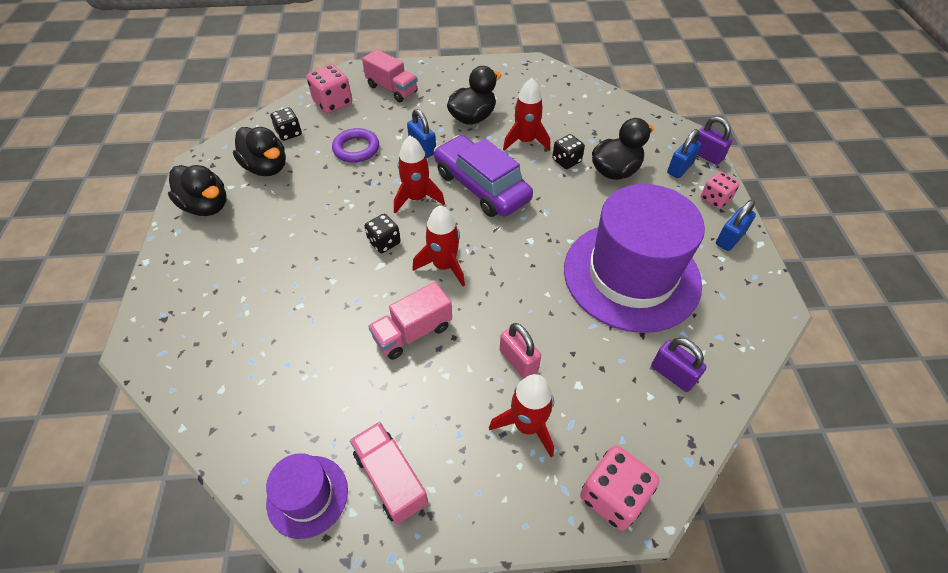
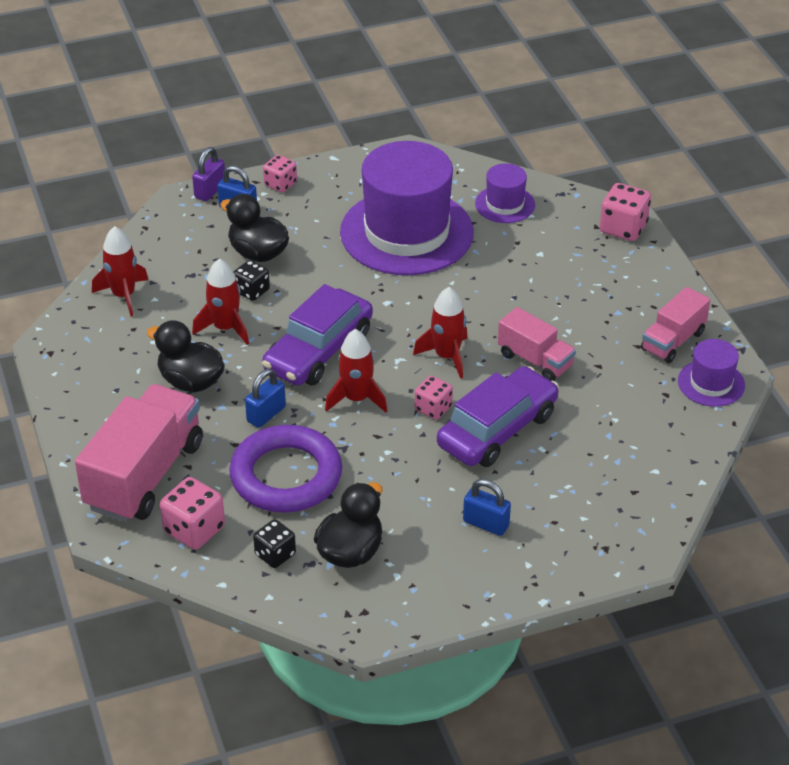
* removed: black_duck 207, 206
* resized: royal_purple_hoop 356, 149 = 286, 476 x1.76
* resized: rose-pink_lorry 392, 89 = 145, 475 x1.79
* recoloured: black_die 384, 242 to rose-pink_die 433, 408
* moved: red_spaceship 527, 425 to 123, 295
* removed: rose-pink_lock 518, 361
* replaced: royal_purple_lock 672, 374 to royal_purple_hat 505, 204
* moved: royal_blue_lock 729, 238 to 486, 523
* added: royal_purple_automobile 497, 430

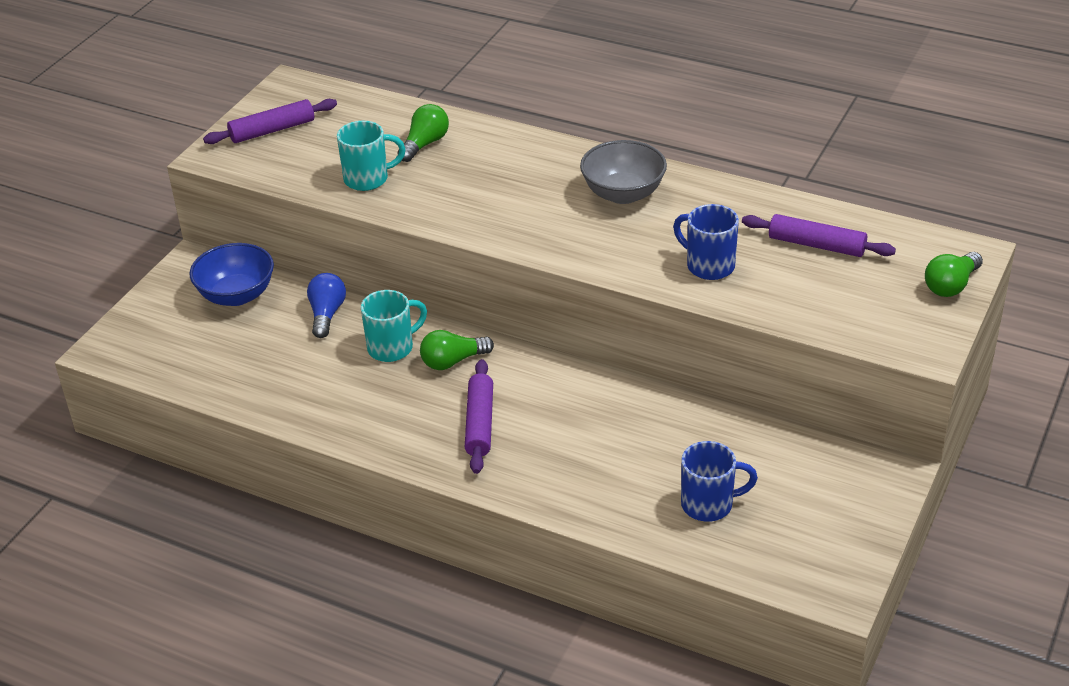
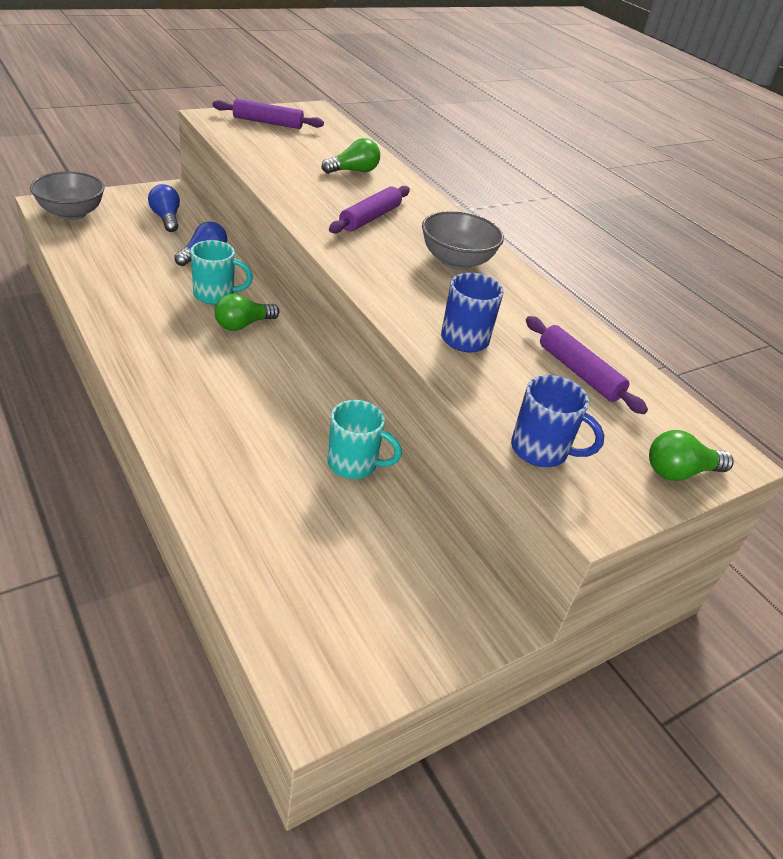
* replaced: royal_blue_deep_dish 236, 295 to royal_blue_bulb 166, 218
* moved: aqua_tea_mug 368, 179 to 354, 464
* turned: green_bulb 453, 361 = 243, 325 45 degrees counterclockwise
* moved: royal_purple_pastry_roller 480, 423 to 370, 218
* moved: royal_blue_tea_mug 709, 504 to 541, 451
* added: ash-grey_deep_dish 71, 213

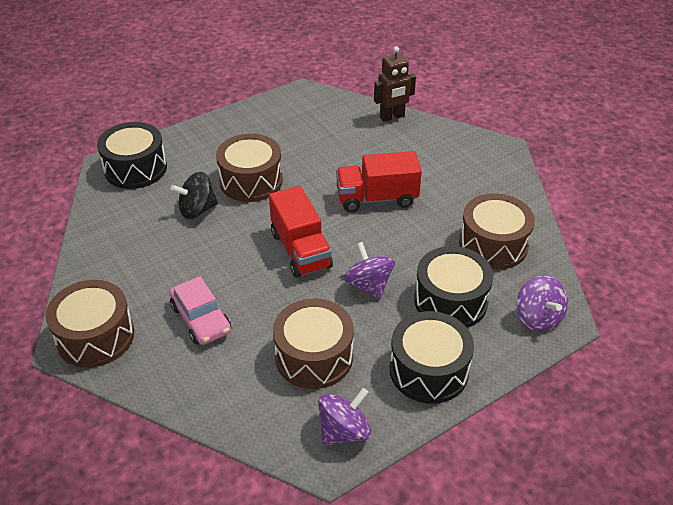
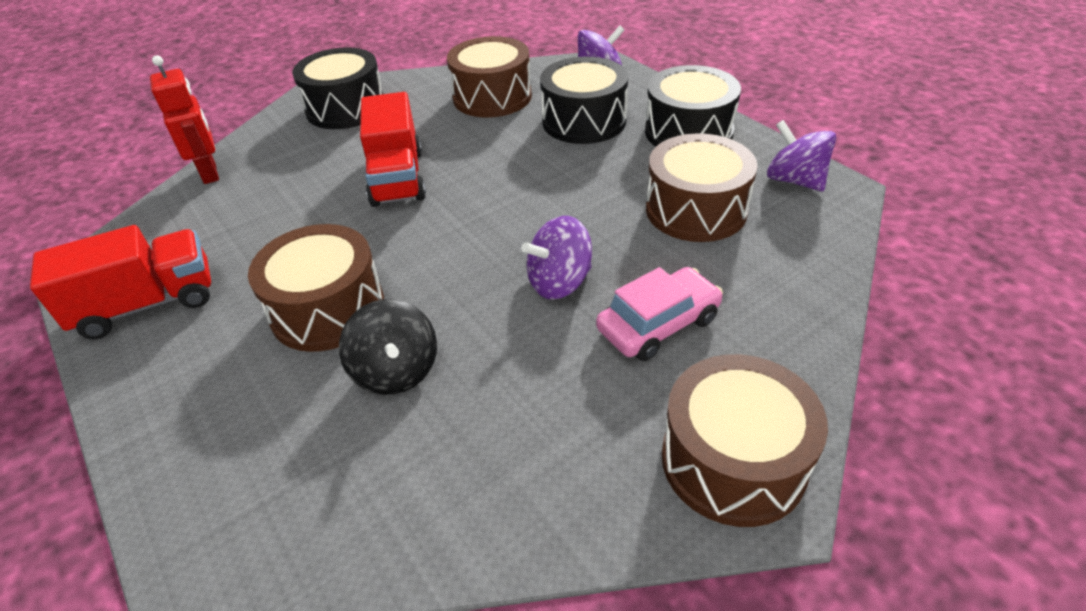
* moved: black_toy_drum 135, 168 to 346, 108
* moved: red_lorry 300, 250 to 147, 304
* moved: royal_purple_toy_top 368, 285 to 559, 282
* recoloured: russet_robot 392, 117 to red_robot 210, 173

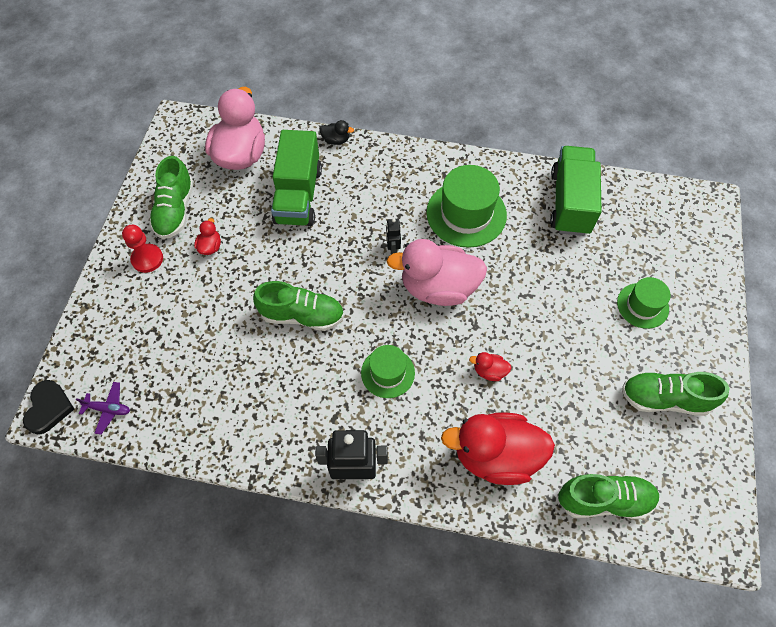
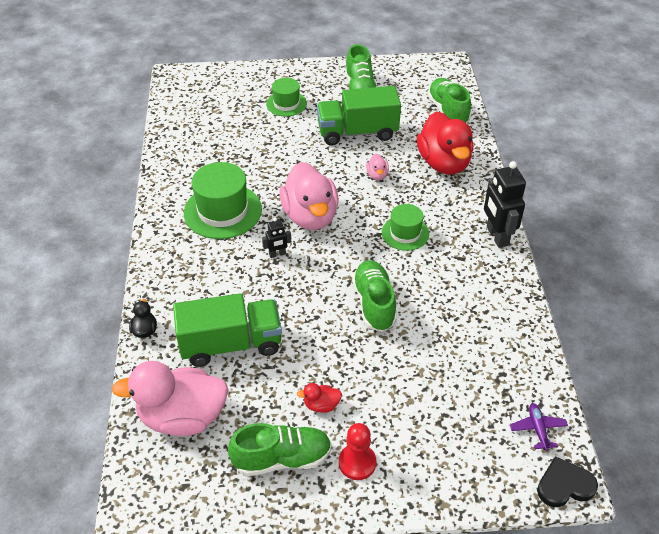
* recoloured: red_duck 489, 371 to rose-pink_duck 377, 175
* moved: green_lorry 570, 203 to 357, 132

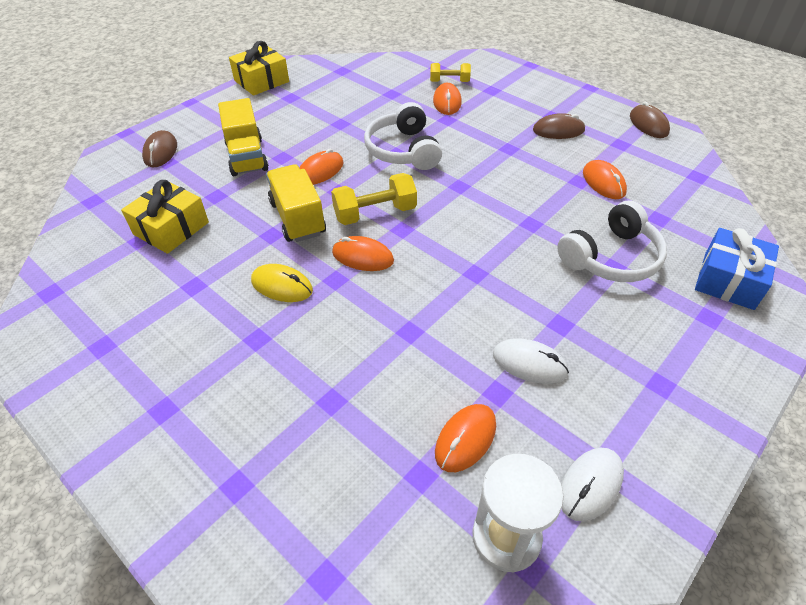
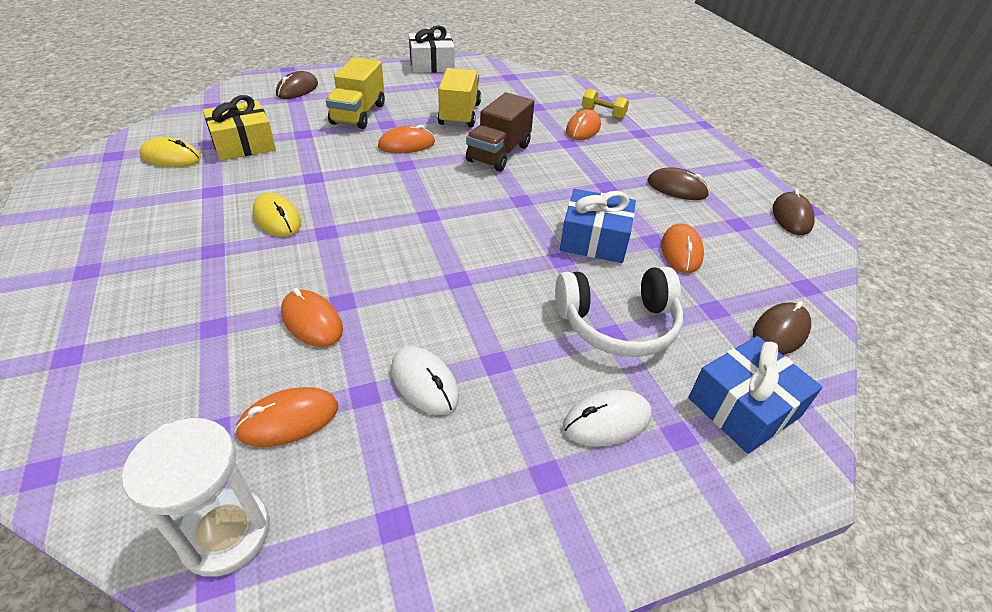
* recoloured: bright_yellow_present 261, 81 to pure_white_present 431, 65
* moved: bright_yellow_lorry 297, 218 to 459, 114
* removed: bright_yellow_free_weight 375, 213
* moved: orange-coloured_mouse 363, 257 to 312, 321
* replaced: pure_white_headset 404, 150 to russet_lorry 499, 153
* moved: pure_white_mouse 590, 485 to 607, 421
* added: bright_yellow_mouse 171, 157
* added: royal_blue_present 594, 240
* added: russet_mouse 780, 332

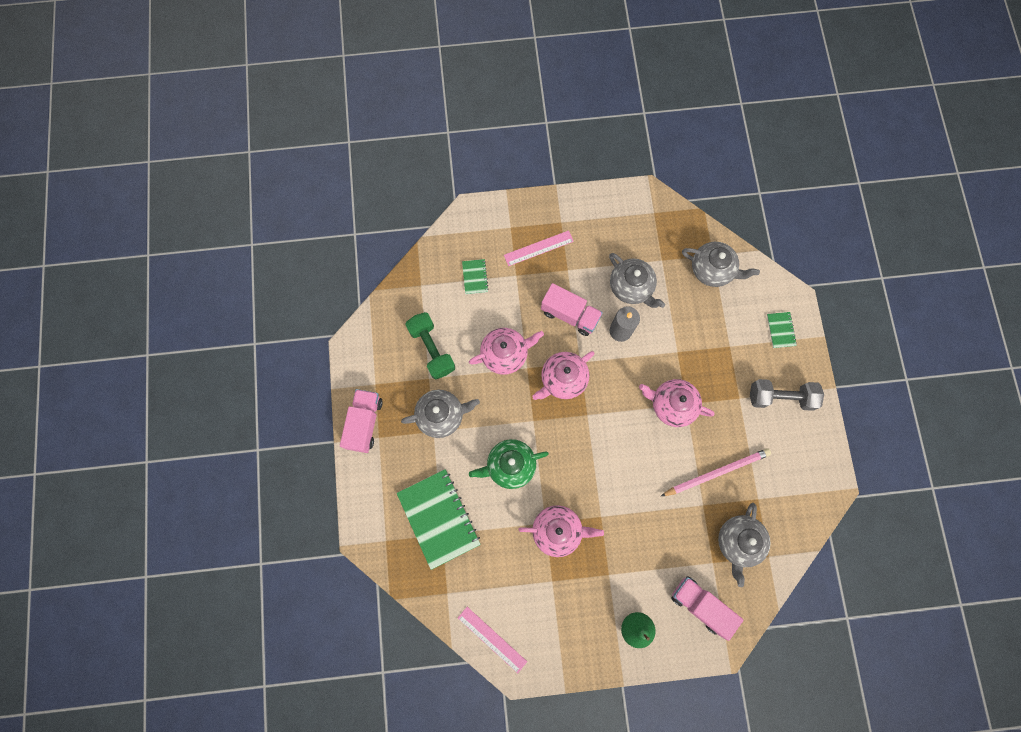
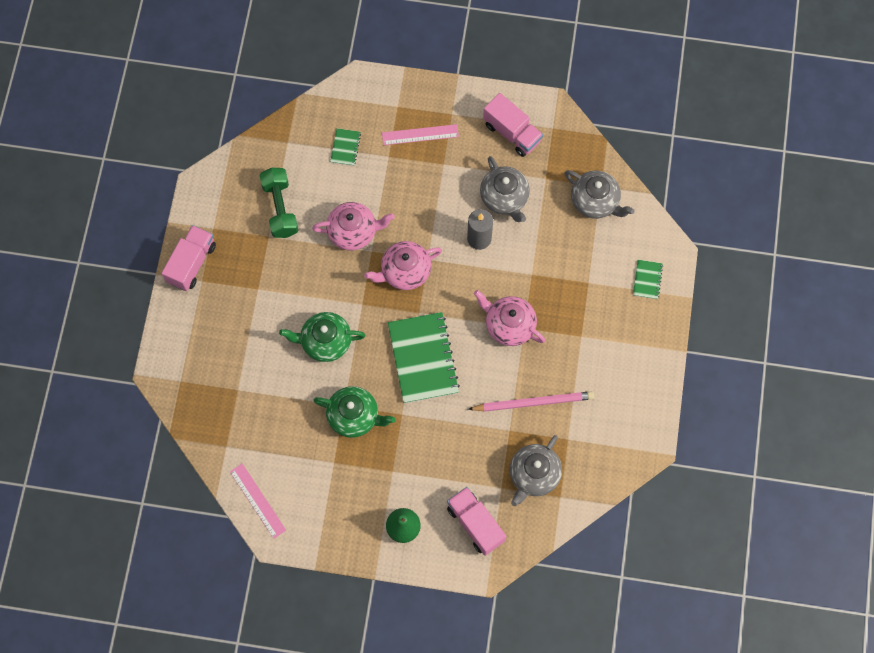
* moved: green_notepad 438, 518 to 423, 358
* removed: ash-grey_teapot 441, 415
* recoloured: rose-pink_teapot 558, 530 to green_teapot 354, 416
* moved: rose-pink_lorry 570, 315 to 512, 133
* removed: ash-grey_free_weight 780, 397

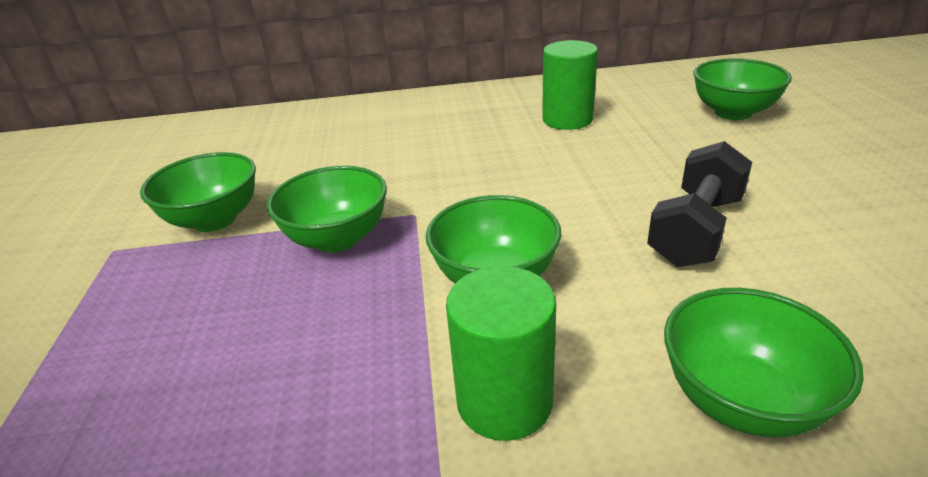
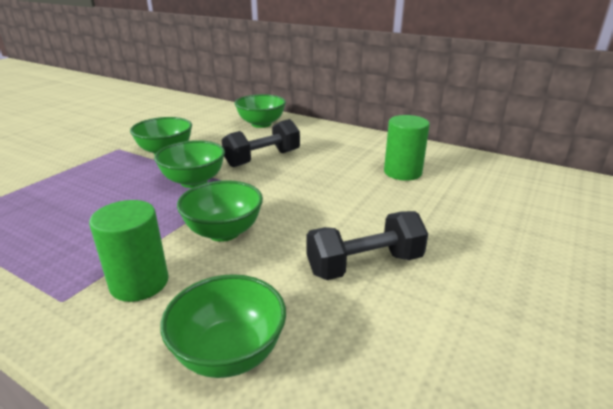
* moved: green_deep_dish 733, 112 to 261, 124
* added: black_free_weight 262, 158

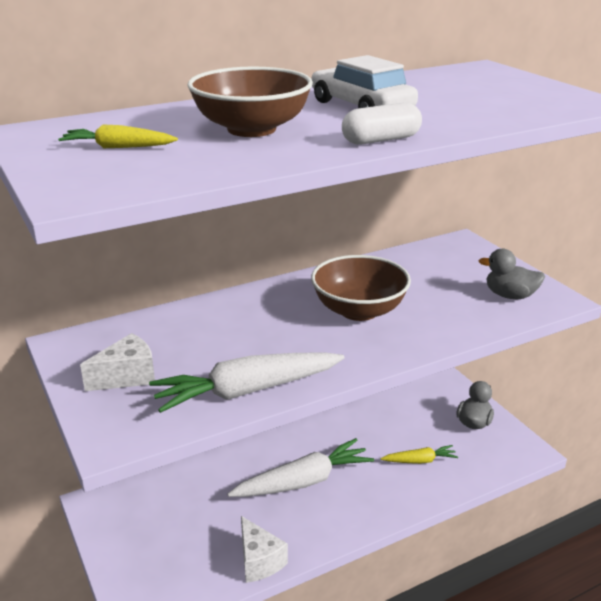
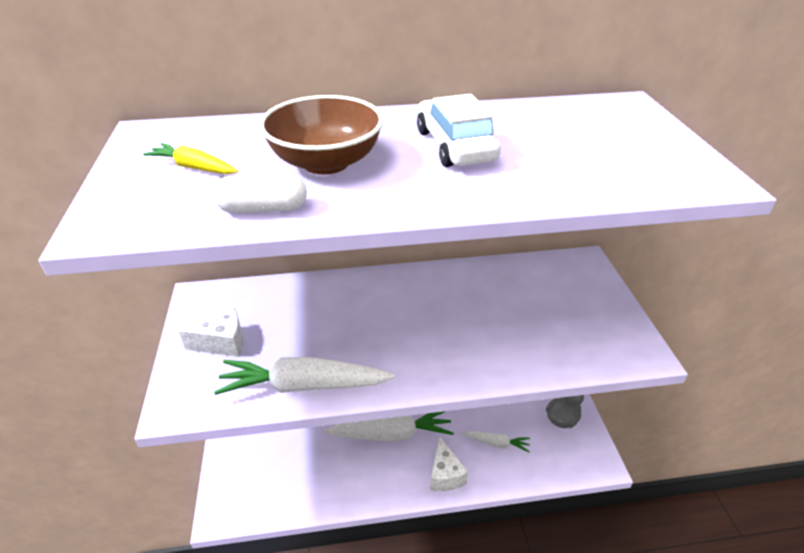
* moved: pure_white_piece_of_cheese 259, 561 to 445, 475
* removed: russet_deep_dish 359, 310
* moved: pure_white_pill_shape 381, 140 to 263, 209
* recoloured: bright_yellow_carrot 420, 461 to pure_white_carrot 496, 443
* removed: ash-grey_duck 510, 296

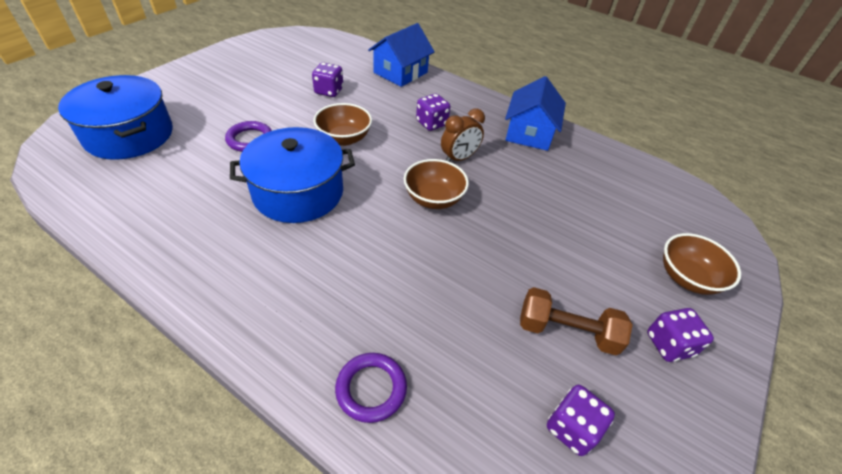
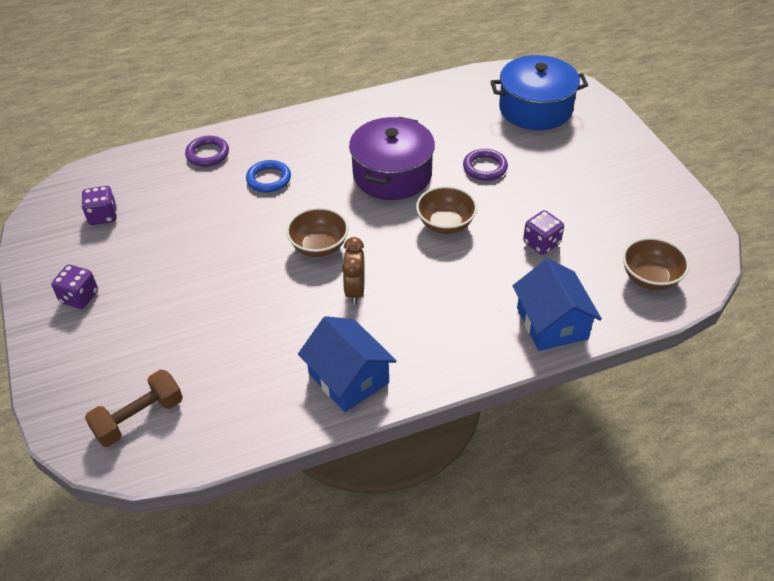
* recoloured: royal_blue_stockpot 298, 192 to royal_purple_stockpot 392, 175
* removed: royal_purple_die 431, 123
* moved: russet_free_weight 567, 331 to 139, 418
* moved: russet_deep_dish 686, 278 to 650, 278
* added: royal_blue_hoop 269, 179

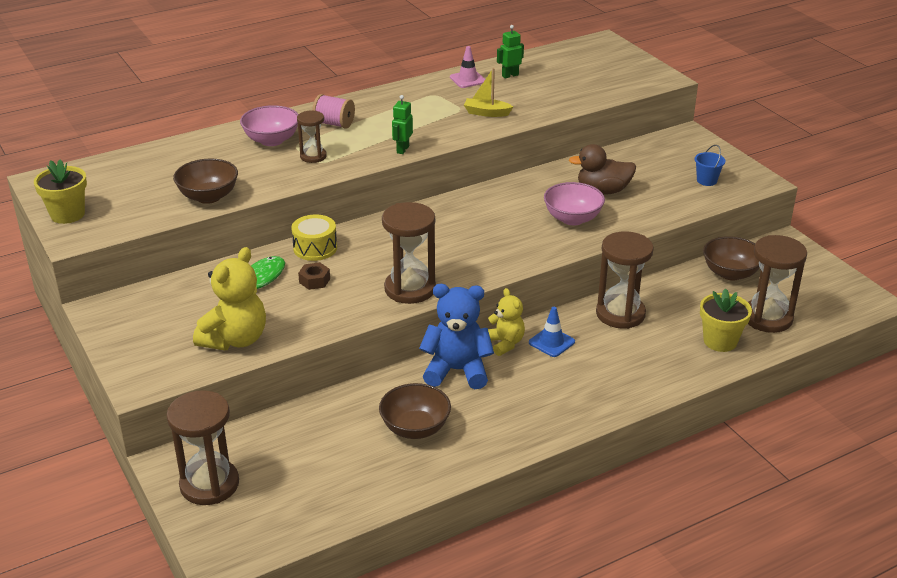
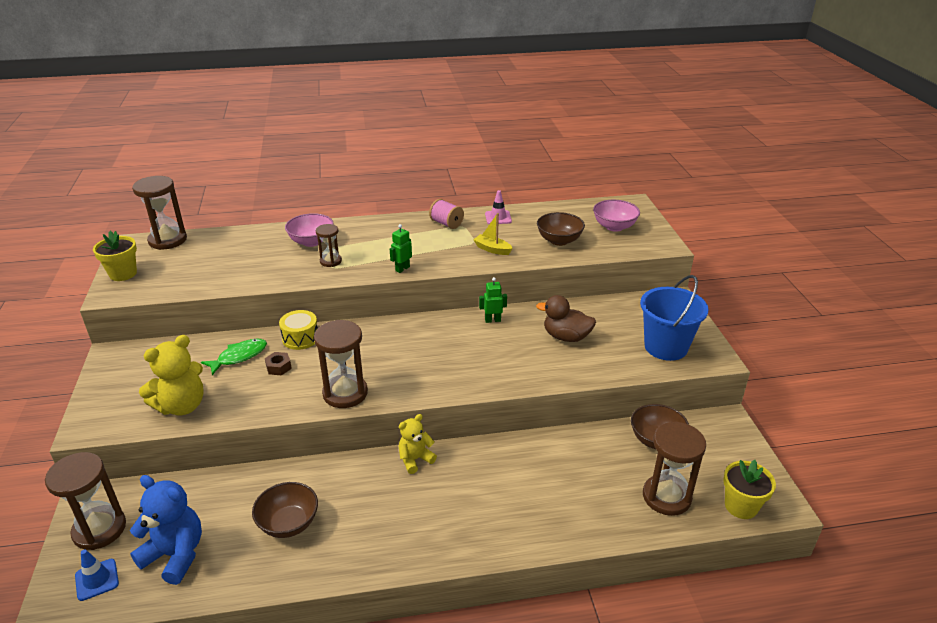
* moved: russet_deep_dish 208, 197 to 559, 240
* moved: rose-pink_spool 334, 124 to 446, 224
* moved: royal_blue_teddy 457, 370 to 175, 555
* turned: bright_yellow_teddy 505, 343 = 415, 459 120 degrees counterclockwise
* moved: green_robot 510, 75 to 492, 320
* moved: royal_blue_traffic_cone 551, 342 to 97, 579
* moved: rose-pink_deep_dish 572, 219 to 614, 227
* moved: russet_sand_timer 620, 314 to 167, 240
* resized: royal_blue_sand_bucket 706, 180 = 666, 347 x2.30
* moved: bright_yellow_potted_plant 720, 341 to 741, 506

